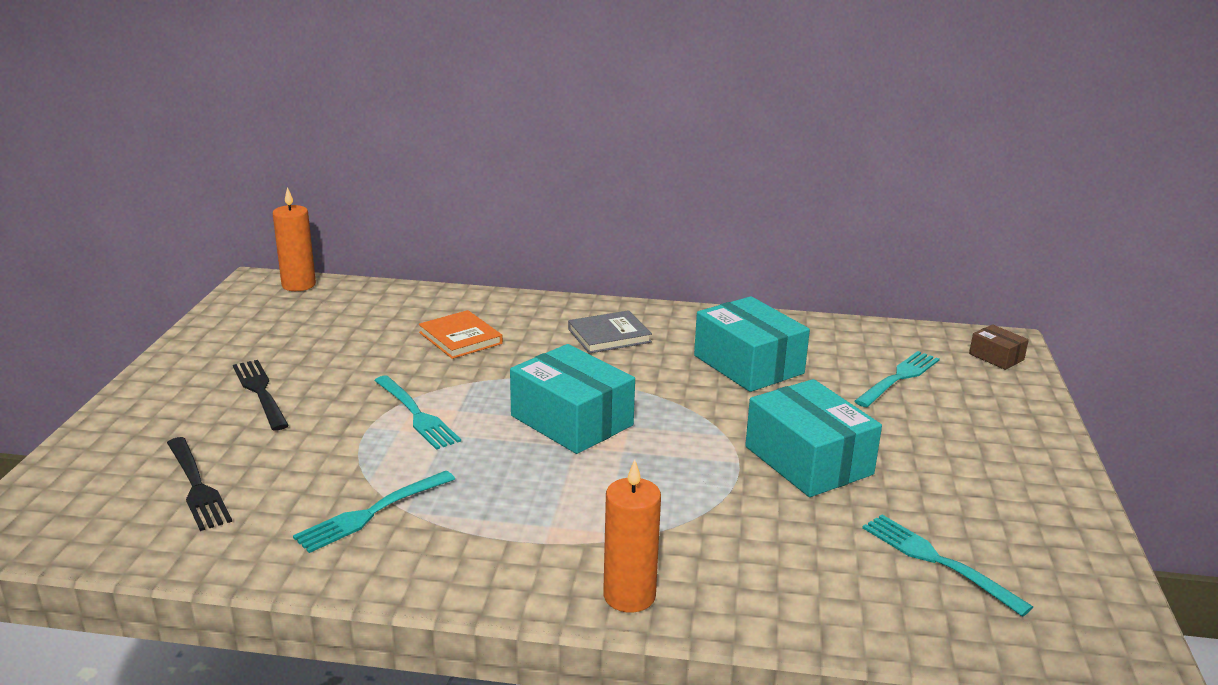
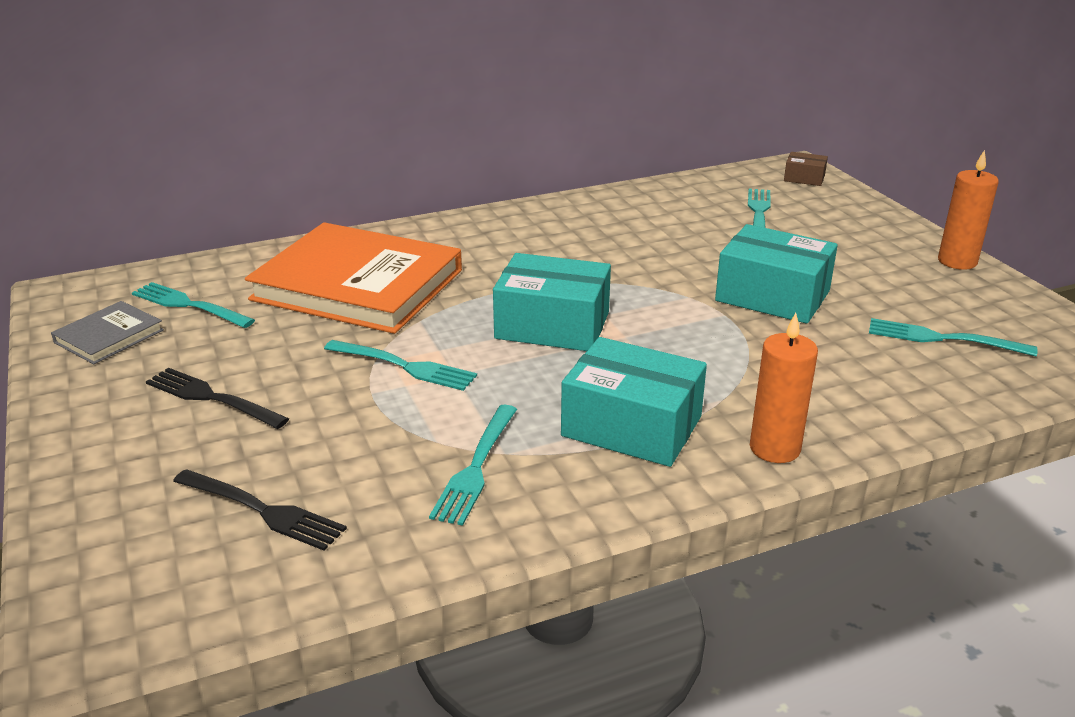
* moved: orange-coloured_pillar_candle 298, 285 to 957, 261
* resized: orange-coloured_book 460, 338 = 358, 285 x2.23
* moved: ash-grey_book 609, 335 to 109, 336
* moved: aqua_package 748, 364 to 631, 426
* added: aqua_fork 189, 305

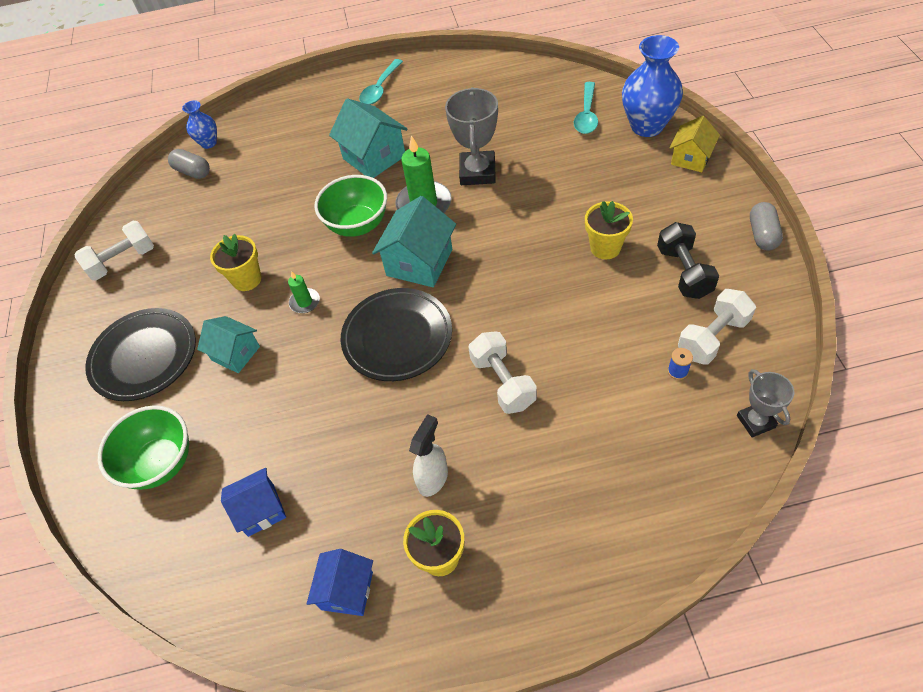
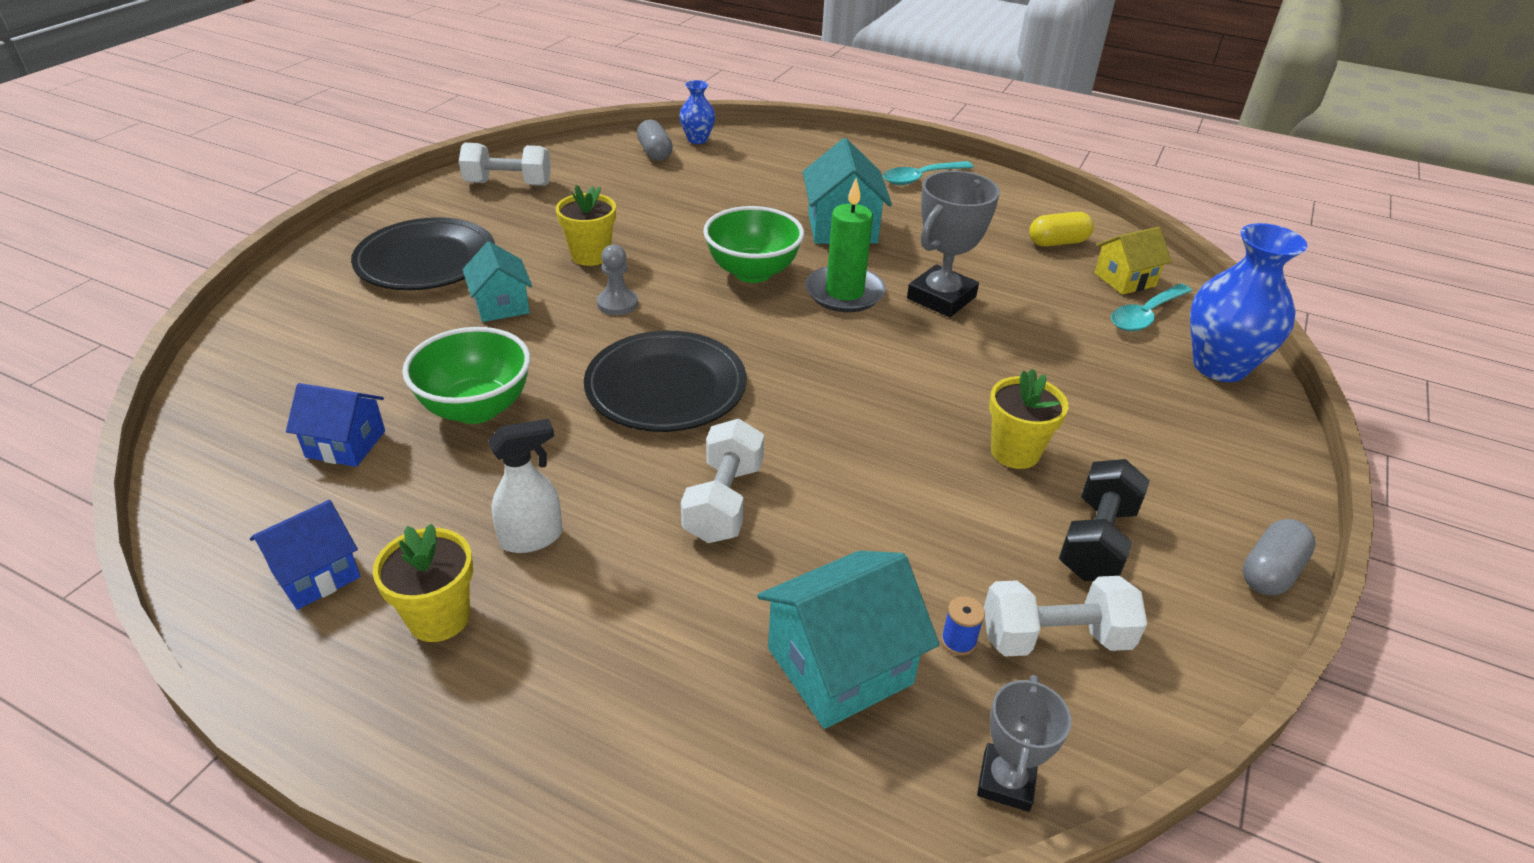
* moved: green_deep_dish 161, 463 to 476, 408
* replaced: green_pillar_candle 305, 302 to ash-grey_chess_pawn 617, 304
* moved: aqua_toy_house 419, 262 to 840, 666
* moved: bright_yellow_toy_house 690, 158 to 1124, 279
* added: bright_yellow_pill_shape 1058, 242

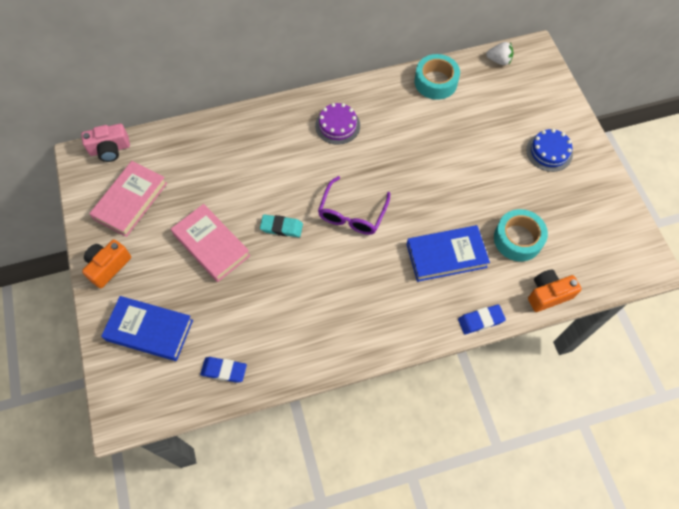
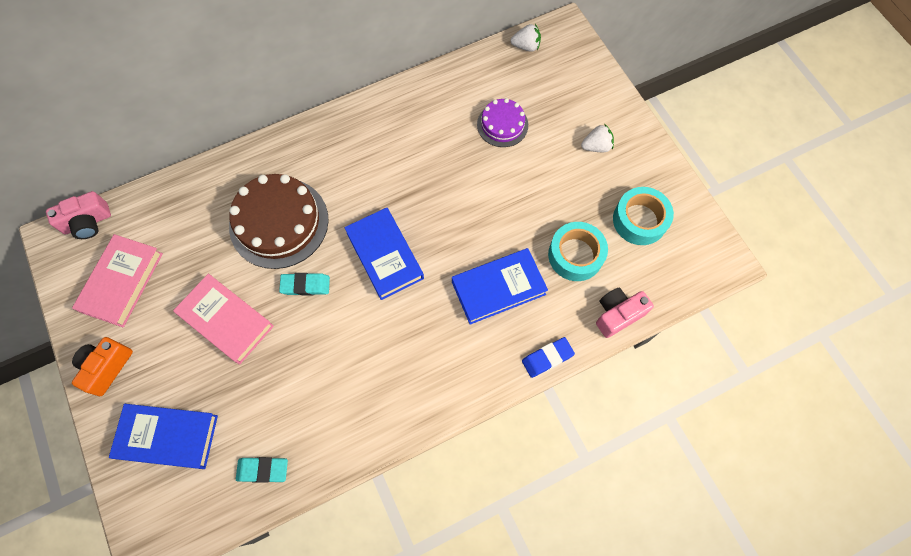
* recoloured: royal_blue_eraser 224, 370 to aqua_eraser 263, 470
* moved: royal_purple_cake 337, 125 to 502, 125
* replaced: royal_purple_glasses 352, 214 to royal_blue_book 385, 255
* moved: aqua_sticky_tape 435, 82 to 639, 220
* replaced: royal_blue_cake 549, 152 to pure_white_berry 596, 146
* recoloured: orange-coloured_photo_camera 548, 294 to rose-pink_photo_camera 617, 314
* added: russet_cake 279, 222

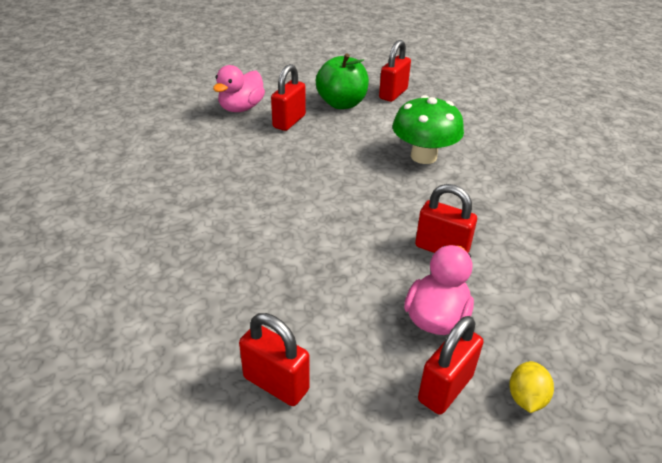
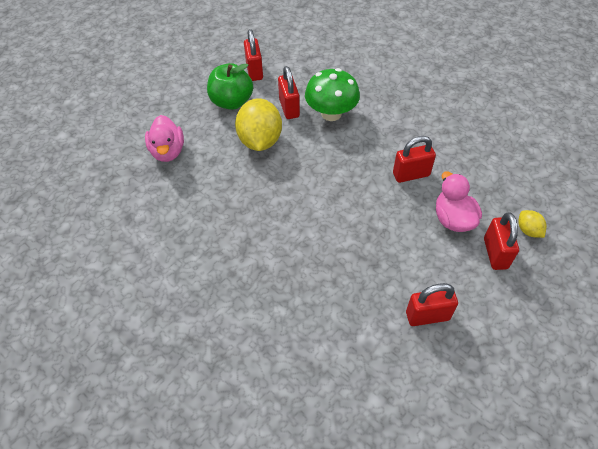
* moved: red_lock 289, 121 to 289, 108
* added: bright_yellow_toy_lemon 260, 140

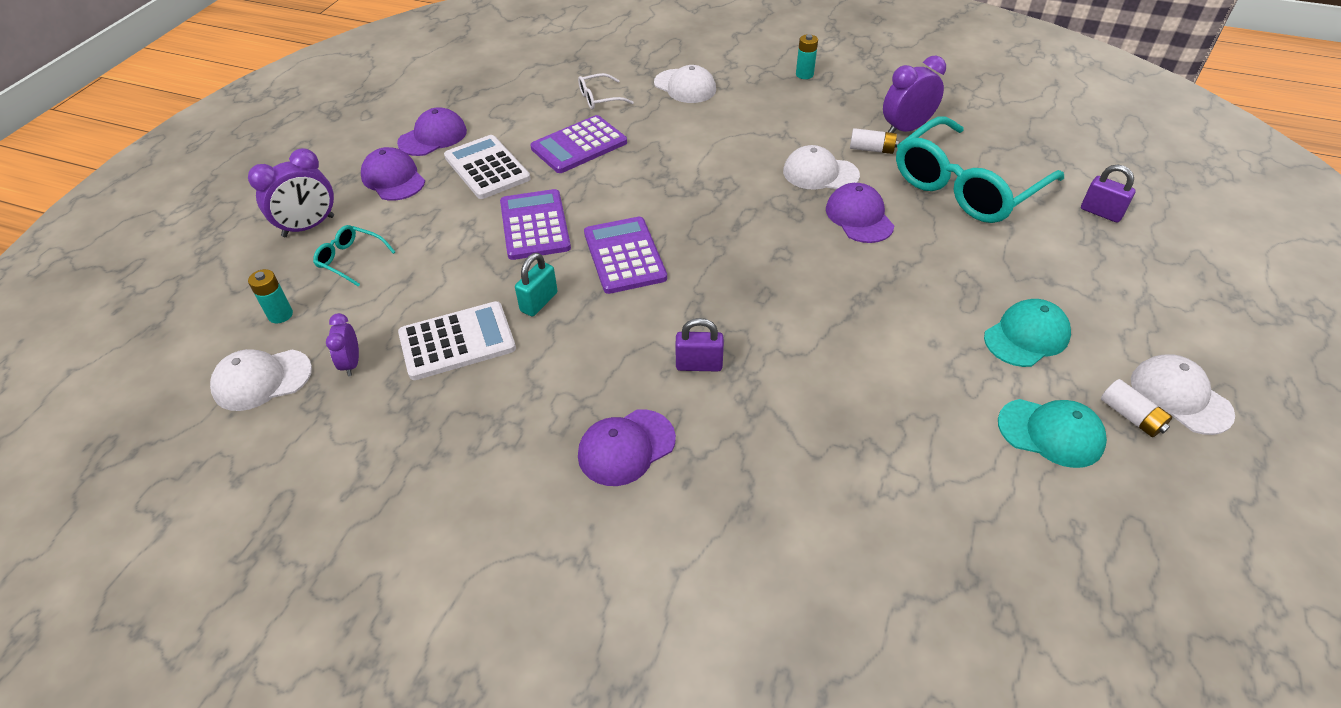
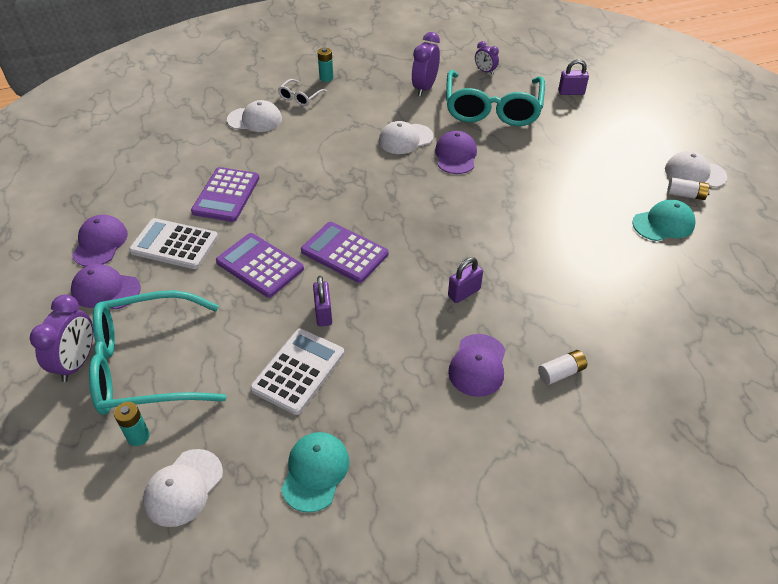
* resized: aqua_glasses 351, 259 = 146, 365 x2.41
* moved: royal_purple_alarm_clock 351, 363 to 485, 71
* recoloured: aqua_lock 539, 302 to royal_purple_lock 323, 313
* moved: pure_white_glasses 599, 98 to 300, 97
* turned: royal_purple_baseball_cap 859, 217 = 456, 155 60 degrees clockwise
* moved: pure_white_power_cell 872, 149 to 561, 373
* moved: aqua_baseball_cap 1026, 336 to 315, 472

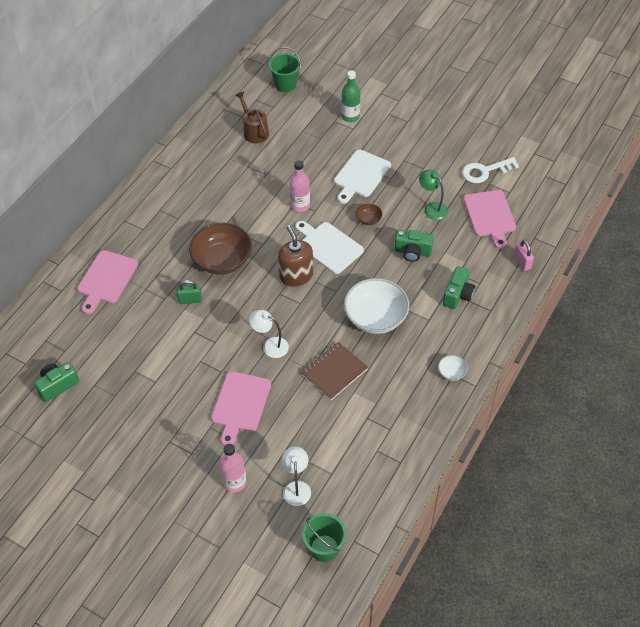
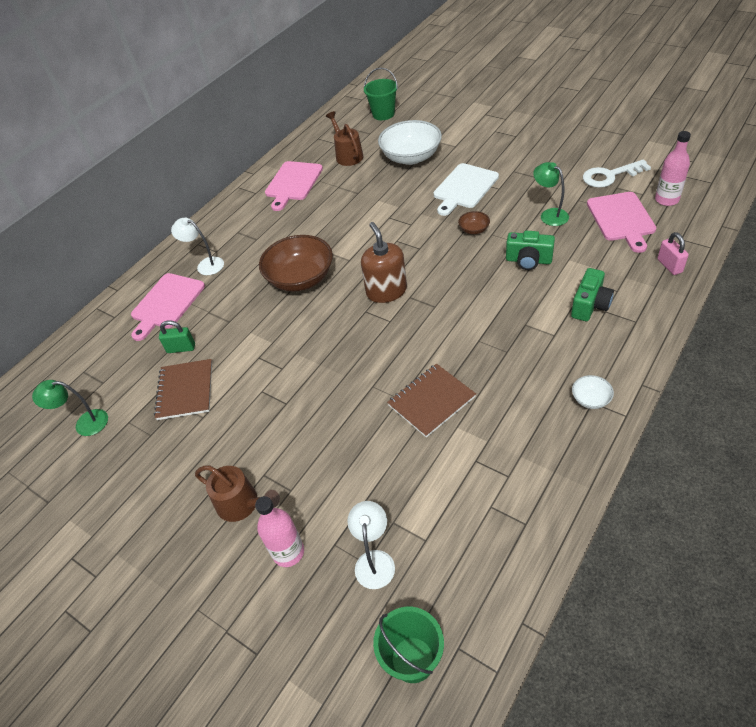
* replaced: green_photo_camera 57, 385 to green_desk_lamp 84, 423
* moved: green_lock 190, 300 to 181, 348
* moved: rose-pink_chopping_board 240, 404 to 293, 183
* moved: pure_white_desk_lamp 270, 345 to 205, 265
* moved: rose-pink_drink_bottle 300, 205 to 666, 200
* removed: pure_white_chopping_board 328, 246
* removed: green_drink_bottle 350, 116
* moved: pure_white_deep_dish 375, 317 to 411, 157
* added: russet_notepad 185, 390
* added: russet_sprinkling_can 242, 504

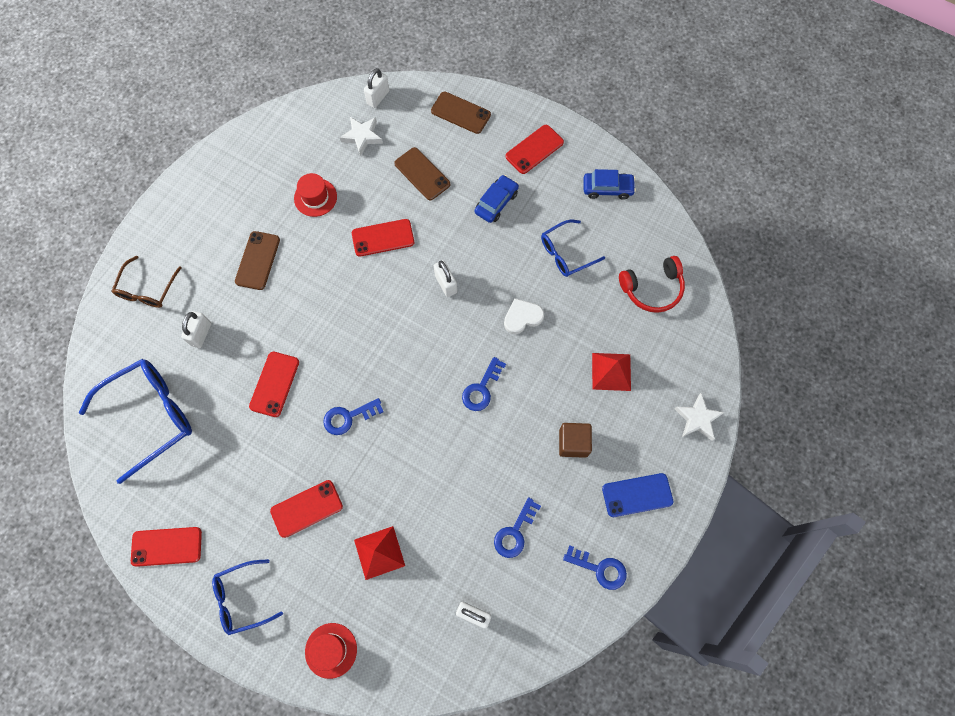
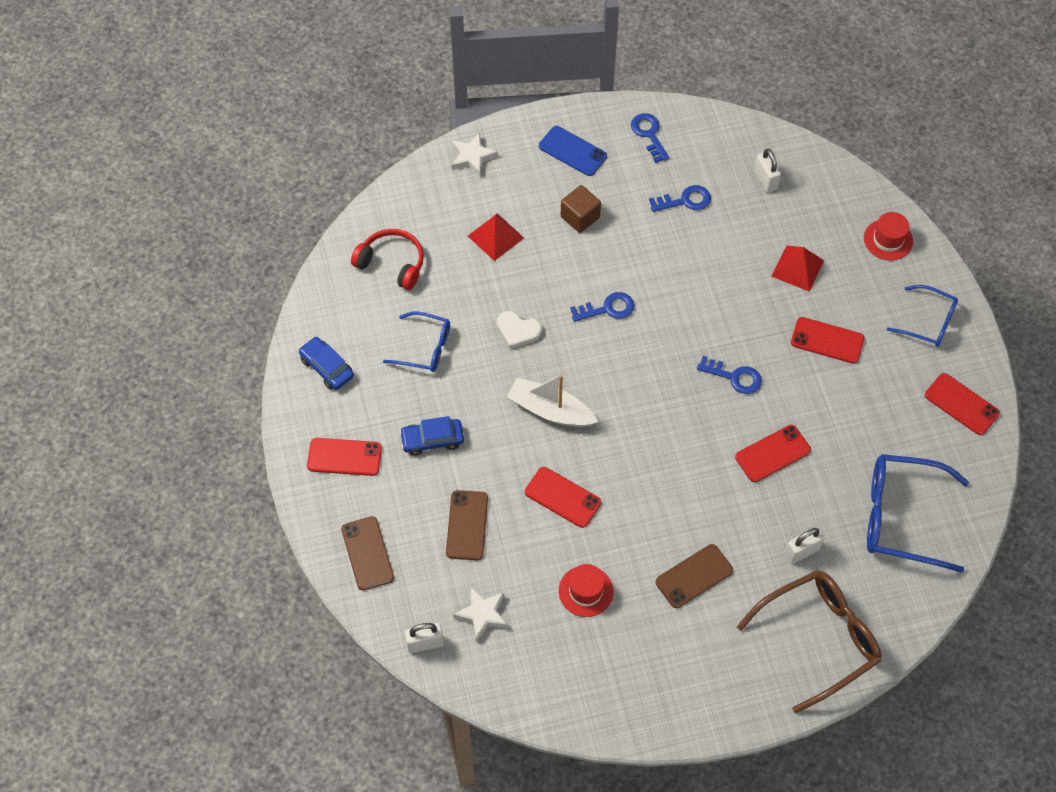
* resized: russet_glasses 147, 290 = 820, 638 x1.69
* replaced: pure_white_lock 446, 284 to pure_white_toy_boat 550, 410

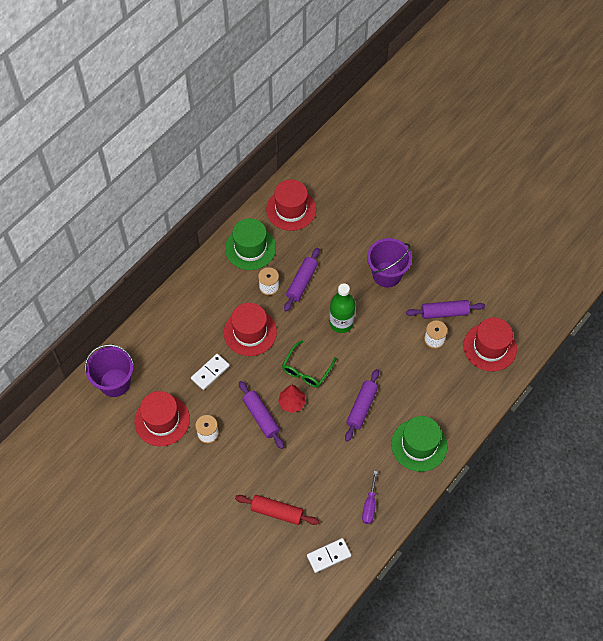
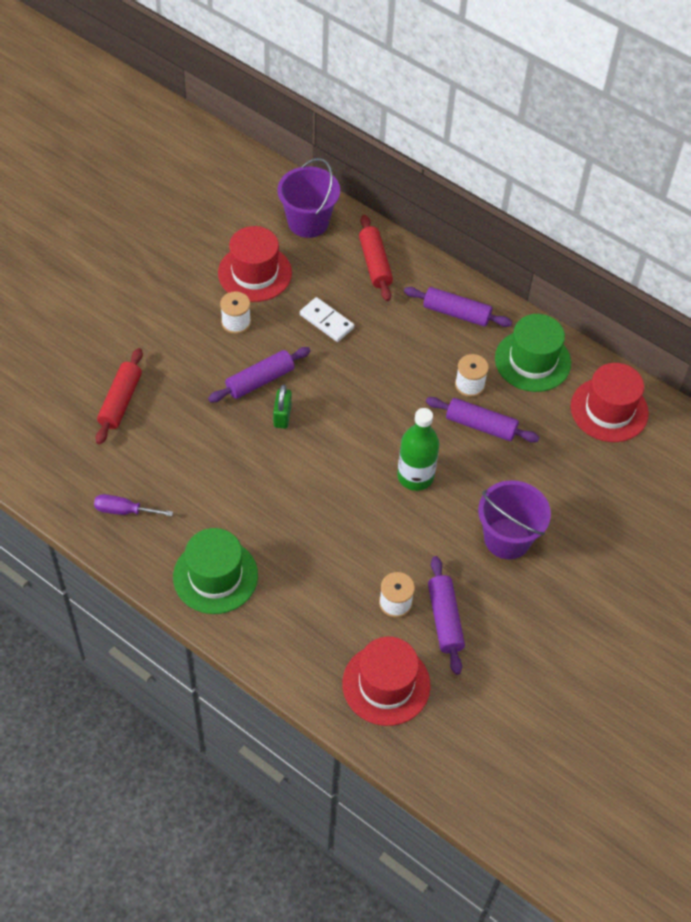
* removed: red_hat 250, 332
* replaced: red_fir_tree 292, 403 to green_lock 282, 416
* removed: green_glasses 306, 370
* removed: pure_white_domino_tile 329, 556
* moved: royal_purple_pastry_roller 362, 407 to 456, 313
* added: red_pastry_roller 375, 264

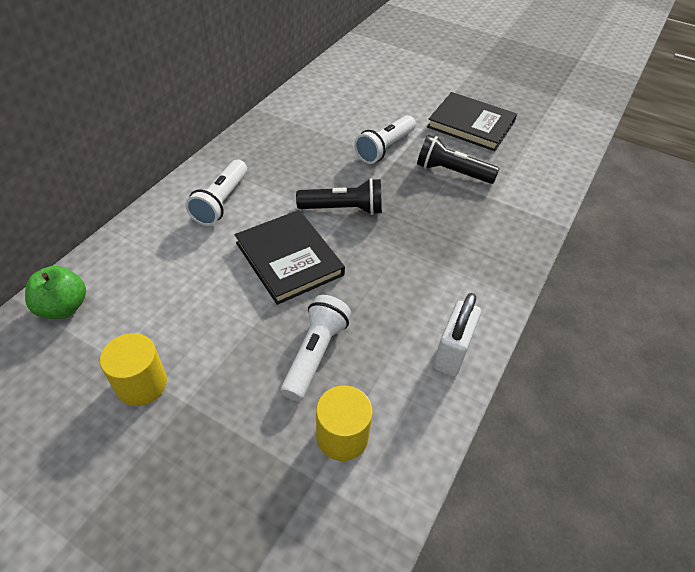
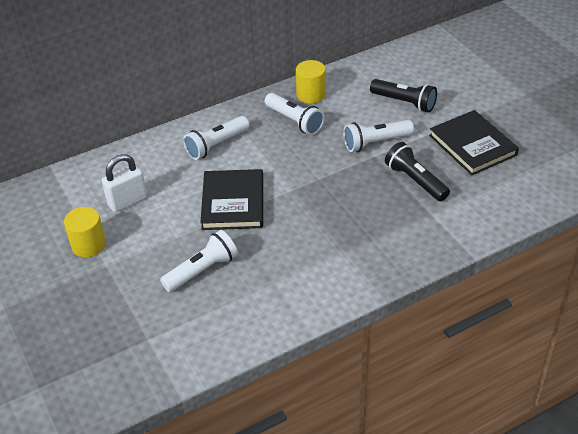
* removed: green_toy_apple 63, 307
* moved: black_pocket_torch 343, 209 to 404, 102
* moved: bright_yellow_cylinder_shape 342, 436 to 311, 94
* moved: pure_white_lock 451, 354 to 127, 201
* added: pure_white_pocket_torch 295, 121

